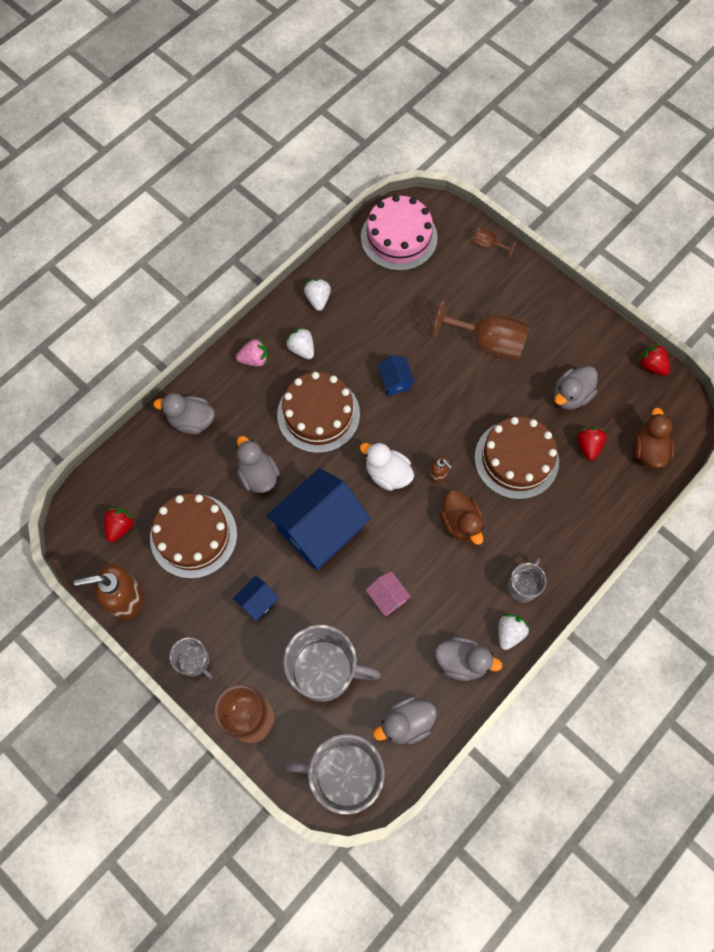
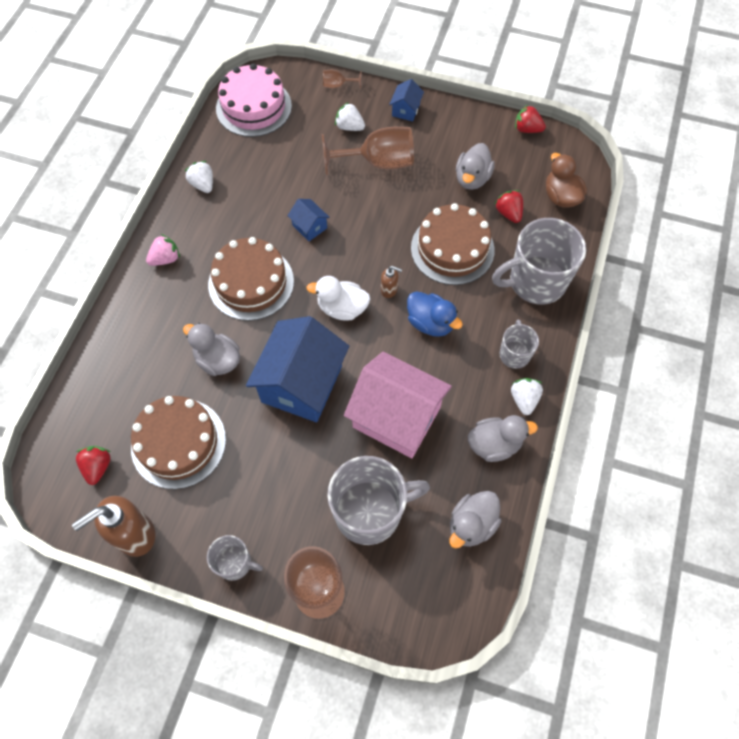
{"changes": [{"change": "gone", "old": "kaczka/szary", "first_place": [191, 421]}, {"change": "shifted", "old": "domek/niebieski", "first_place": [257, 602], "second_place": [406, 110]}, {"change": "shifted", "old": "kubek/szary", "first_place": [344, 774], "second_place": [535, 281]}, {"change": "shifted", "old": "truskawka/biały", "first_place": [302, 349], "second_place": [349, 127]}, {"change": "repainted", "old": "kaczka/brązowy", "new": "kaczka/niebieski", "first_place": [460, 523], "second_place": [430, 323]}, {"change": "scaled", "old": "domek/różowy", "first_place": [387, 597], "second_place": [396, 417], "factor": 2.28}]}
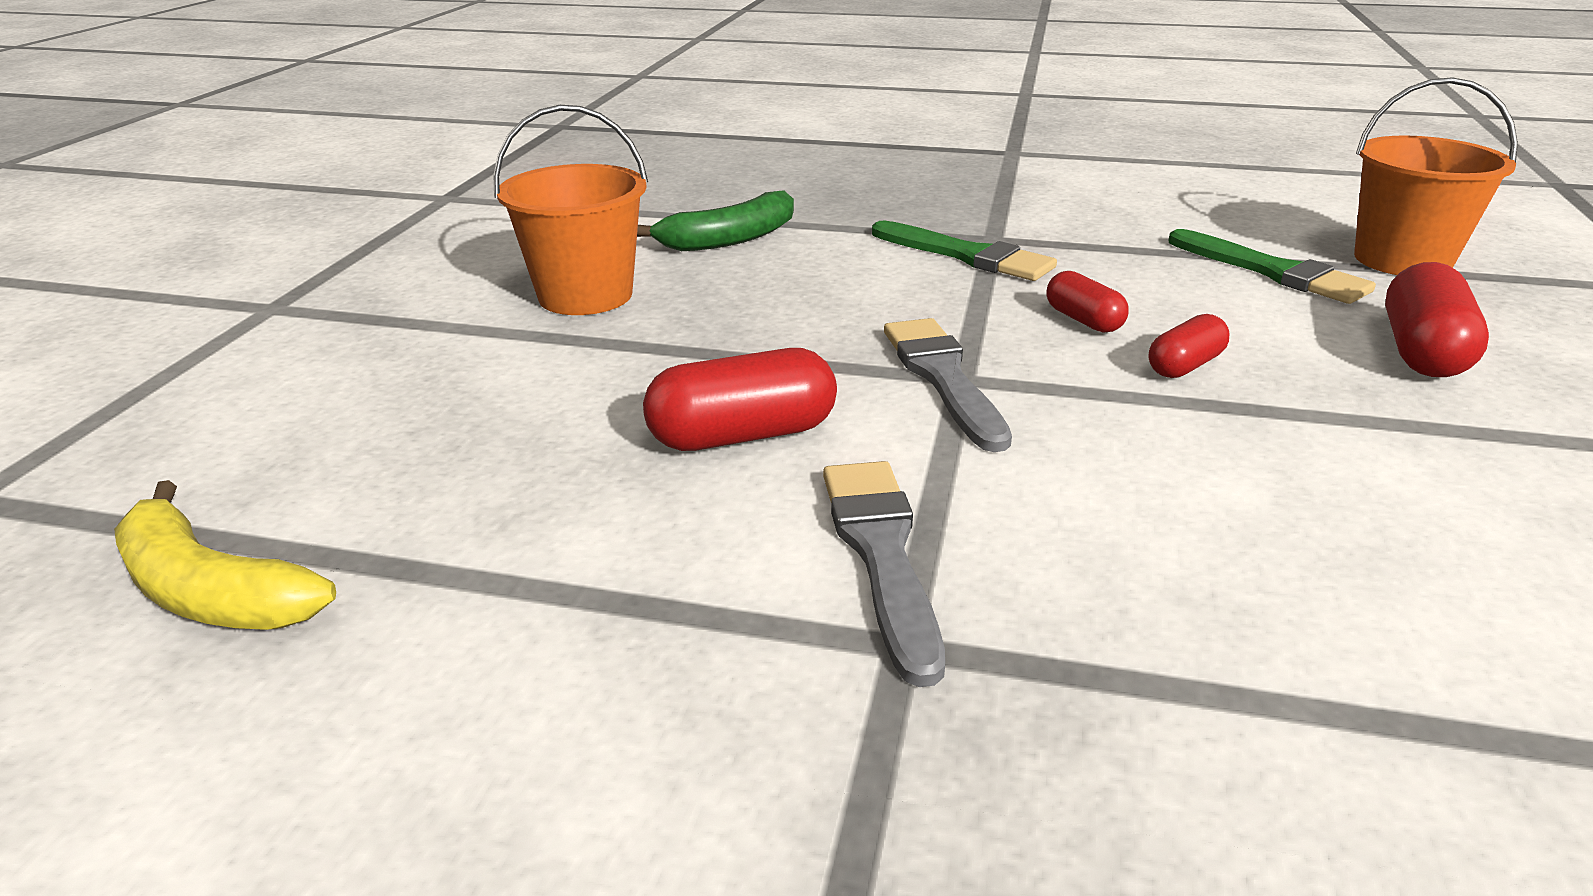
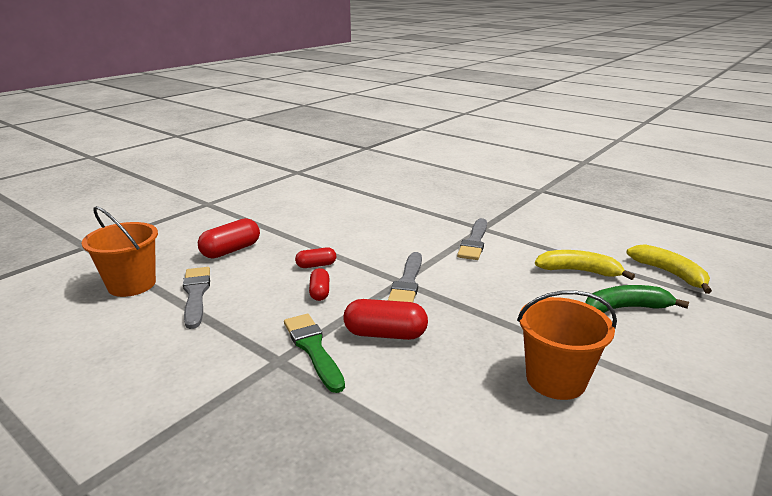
{"changes": [{"change": "new", "new": "banan/żółty", "second_place": [578, 271]}, {"change": "shifted", "old": "banan/zielony", "first_place": [729, 239], "second_place": [625, 308]}, {"change": "shifted", "old": "kapsułka/czerwony", "first_place": [743, 435], "second_place": [385, 334]}, {"change": "repainted", "old": "pędzel/zielony", "new": "pędzel/szary", "first_place": [1272, 271], "second_place": [196, 294]}]}
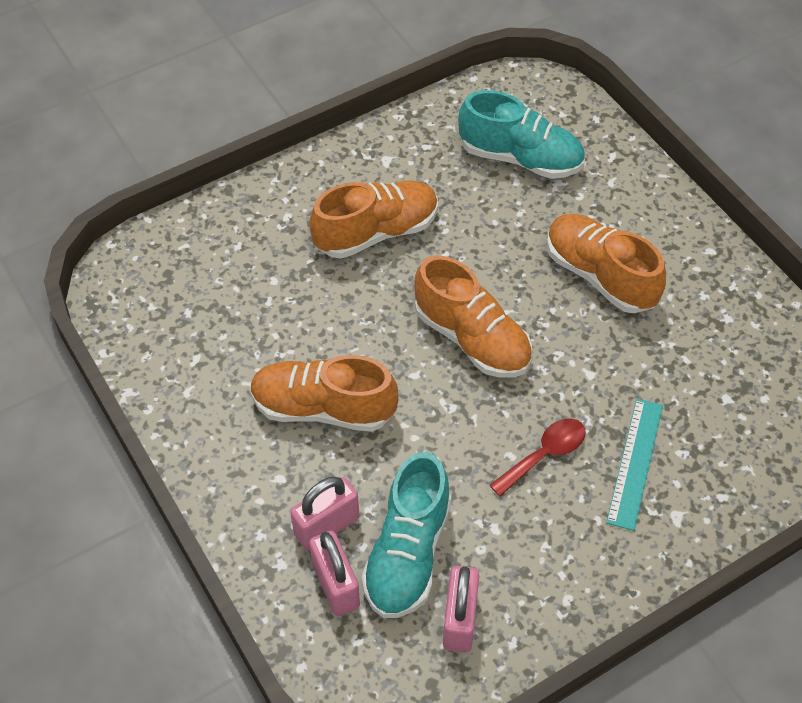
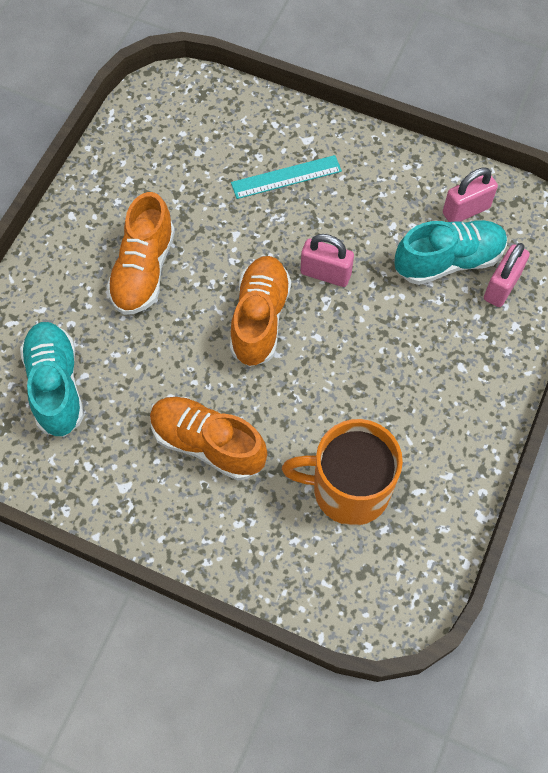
{"changes": [{"change": "gone", "old": "but/pomarańczowy", "first_place": [323, 408]}, {"change": "gone", "old": "łyżka/czerwony", "first_place": [544, 454]}, {"change": "new", "new": "kubek/pomarańczowy", "second_place": [349, 489]}, {"change": "shifted", "old": "kłódka/różowy", "first_place": [327, 526], "second_place": [325, 274]}]}
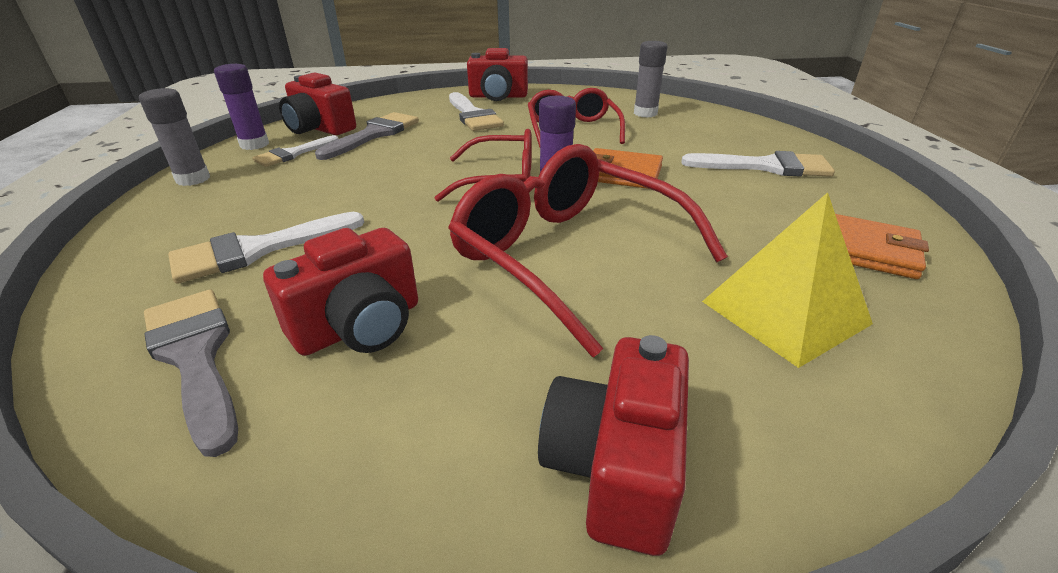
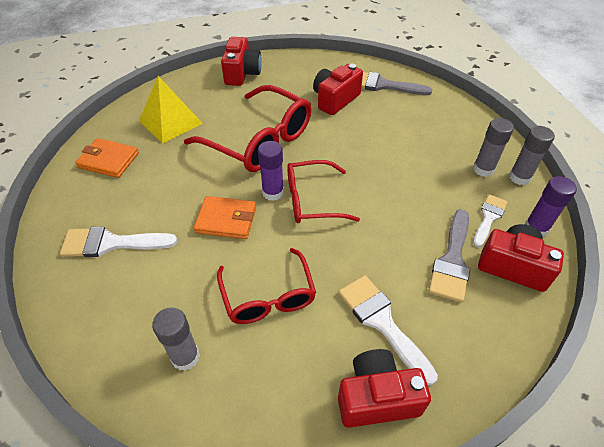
{"changes": [{"change": "gone", "old": "pędzel/biały", "first_place": [257, 250]}, {"change": "new", "new": "klej w sztyfcie/szary", "second_place": [483, 169]}, {"change": "rotated", "old": "pędzel/szary", "first_place": [195, 356], "second_place": [382, 85], "degrees": 150}]}
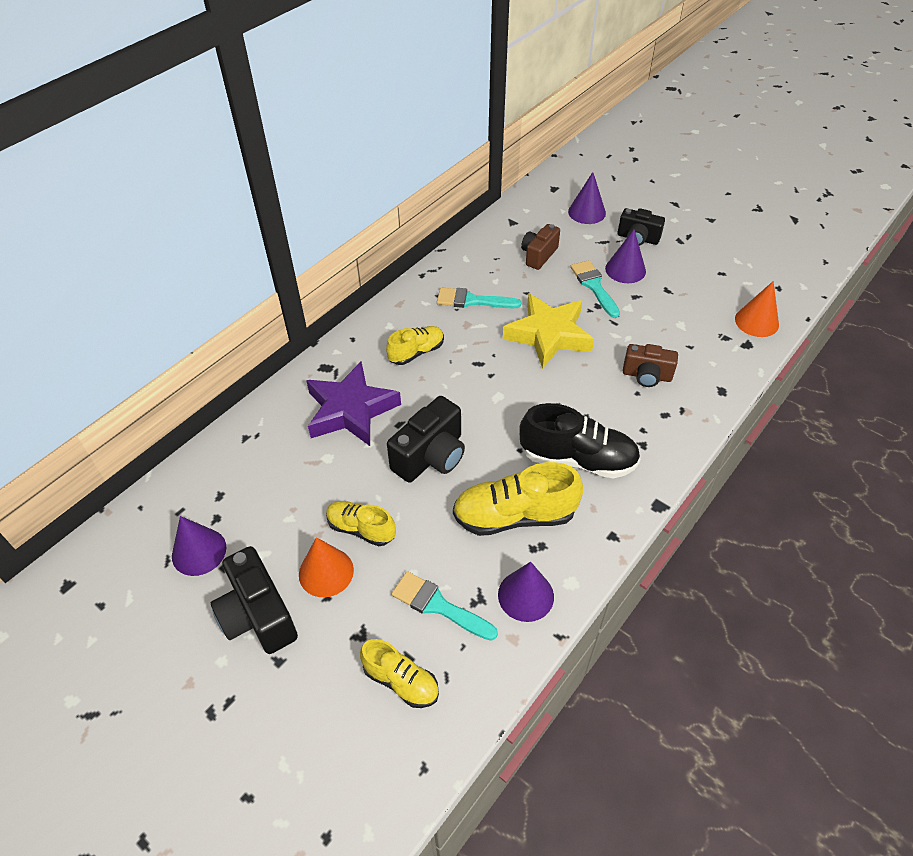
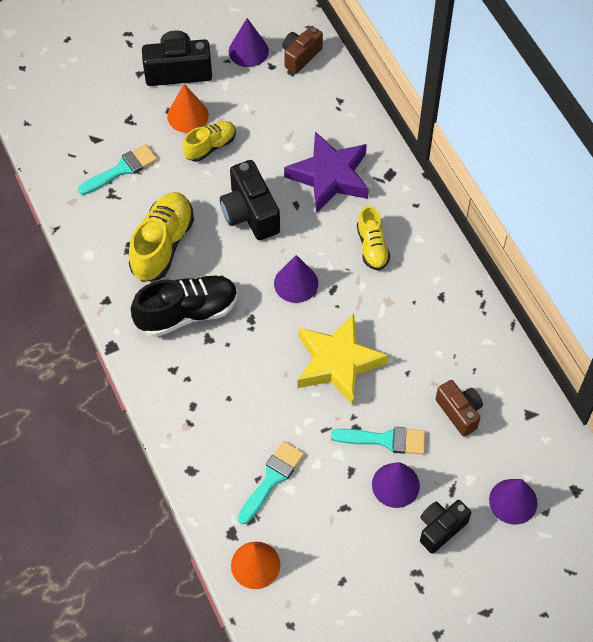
{"changes": [{"change": "gone", "old": "but/żółty", "first_place": [401, 681]}, {"change": "shifted", "old": "pędzel/turkusowy", "first_place": [472, 300], "second_place": [272, 479]}, {"change": "shifted", "old": "stożek/fioletowy", "first_place": [525, 595], "second_place": [296, 283]}, {"change": "shifted", "old": "aparat fotograficzny/brązowy", "first_place": [646, 376], "second_place": [300, 56]}, {"change": "rotated", "old": "but/czarny", "first_place": [577, 459], "second_place": [187, 313], "degrees": -150}]}
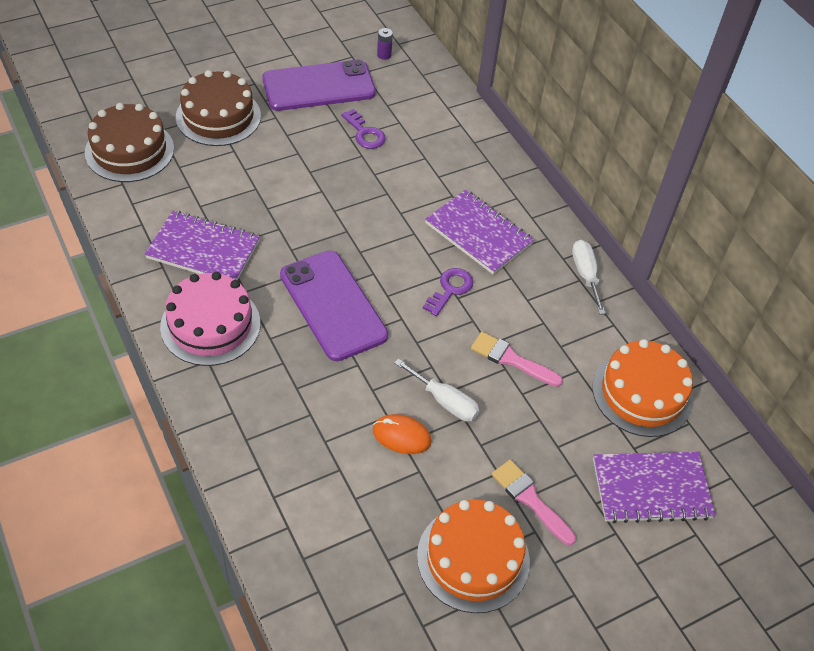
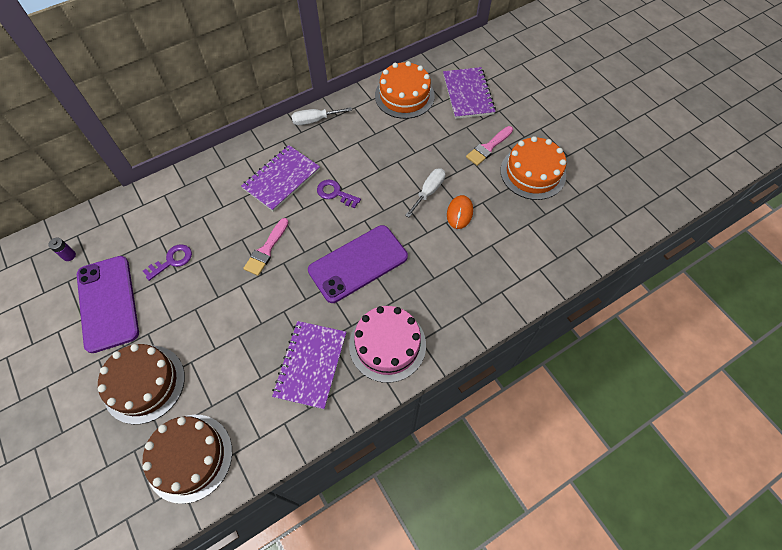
{"changes": [{"change": "shifted", "old": "pędzel/różowy", "first_place": [511, 359], "second_place": [266, 250]}]}
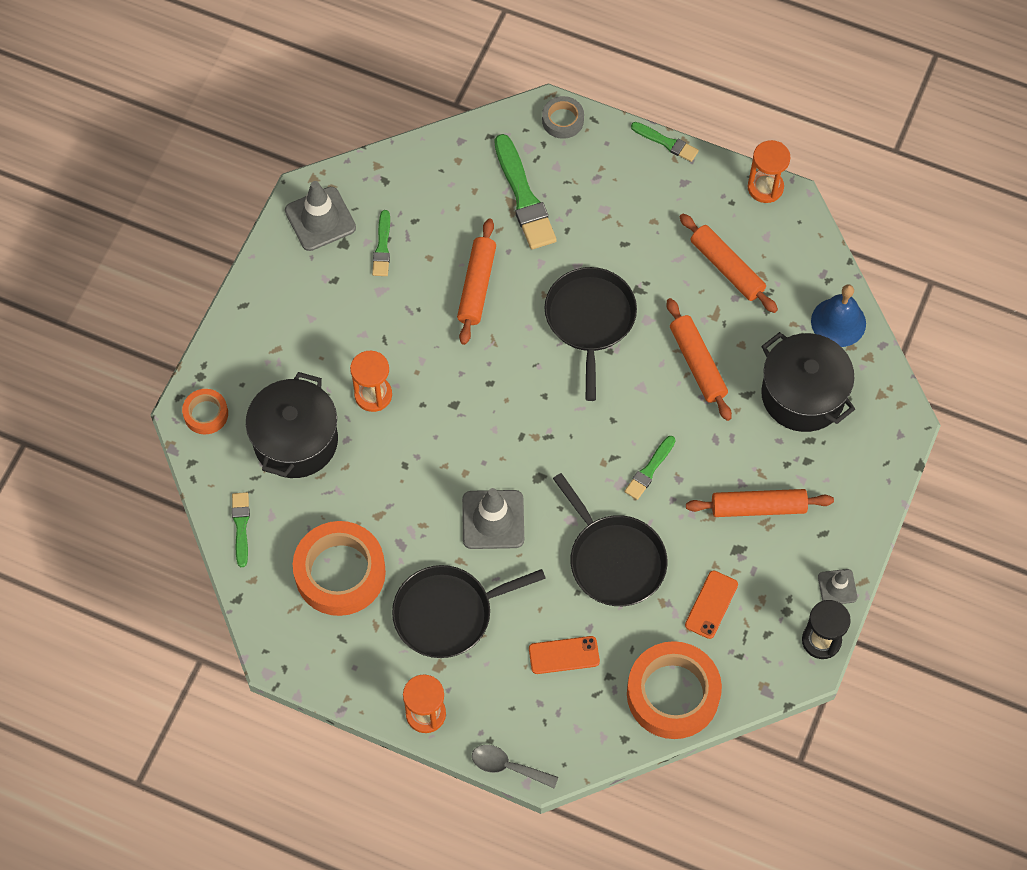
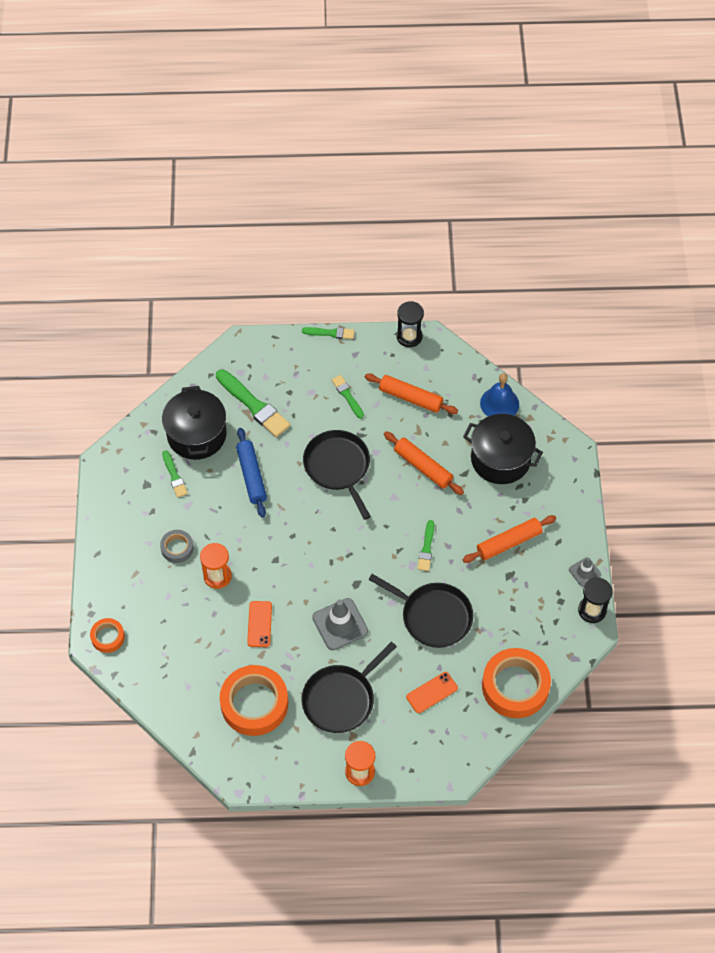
{"changes": [{"change": "gone", "old": "pachołek/szary", "first_place": [320, 219]}, {"change": "gone", "old": "łyżka/szary", "first_place": [507, 766]}, {"change": "shifted", "old": "pędzel/zielony", "first_place": [241, 526], "second_place": [347, 396]}, {"change": "shifted", "old": "garnek/czarny", "first_place": [295, 440], "second_place": [196, 435]}, {"change": "shifted", "old": "taśma klejąca/szary", "first_place": [562, 120], "second_place": [177, 548]}, {"change": "shifted", "old": "telefon/pomarańczowy", "first_place": [711, 604], "second_place": [259, 624]}, {"change": "repainted", "old": "wałek do ciasta/pomarańczowy", "new": "wałek do ciasta/niebieski", "first_place": [477, 286], "second_place": [251, 476]}, {"change": "repainted", "old": "klepsydra/pomarańczowy", "new": "klepsydra/czarny", "first_place": [765, 187], "second_place": [409, 336]}]}
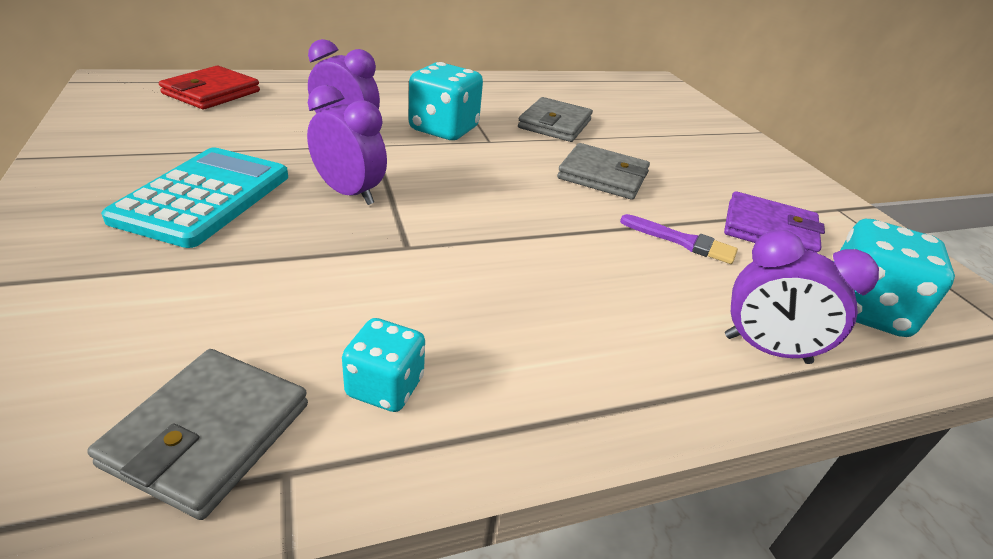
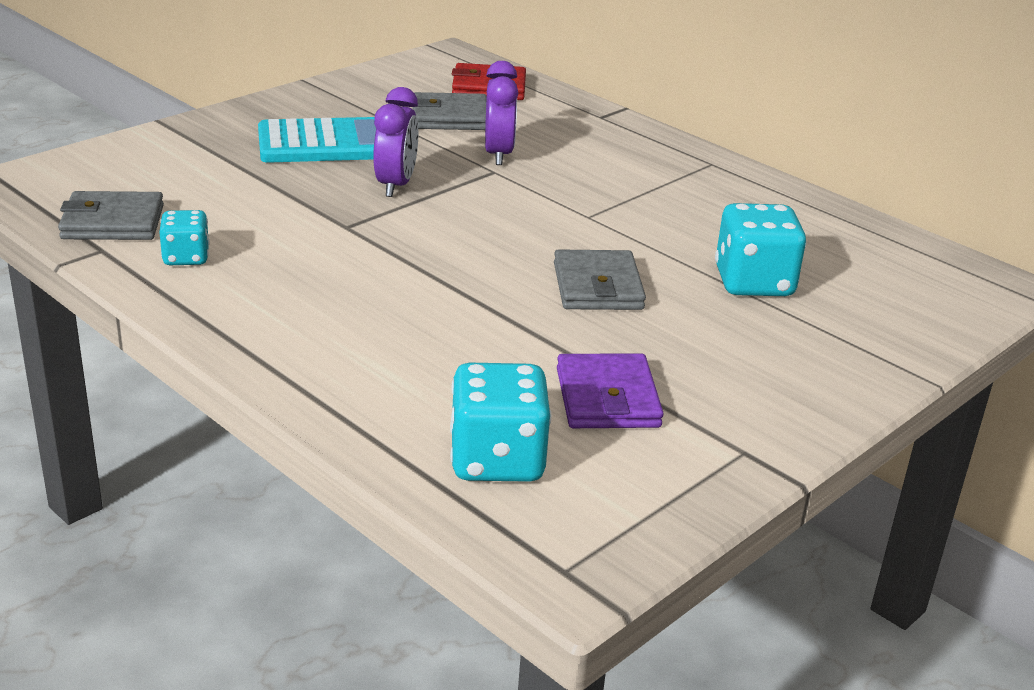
{"changes": [{"change": "gone", "old": "pędzel/fioletowy", "first_place": [682, 241]}, {"change": "gone", "old": "budzik/fioletowy", "first_place": [766, 349]}, {"change": "shifted", "old": "kostka do gry/turkusowy", "first_place": [444, 129], "second_place": [753, 283]}, {"change": "shifted", "old": "portfel/szary", "first_place": [555, 124], "second_place": [450, 117]}]}
